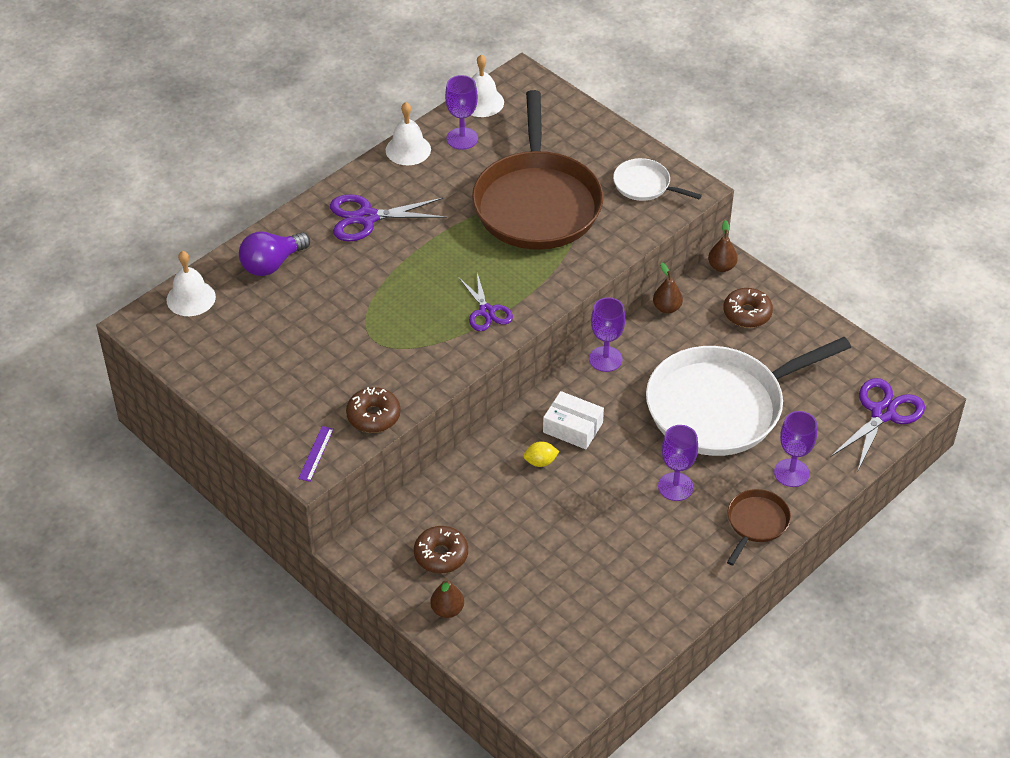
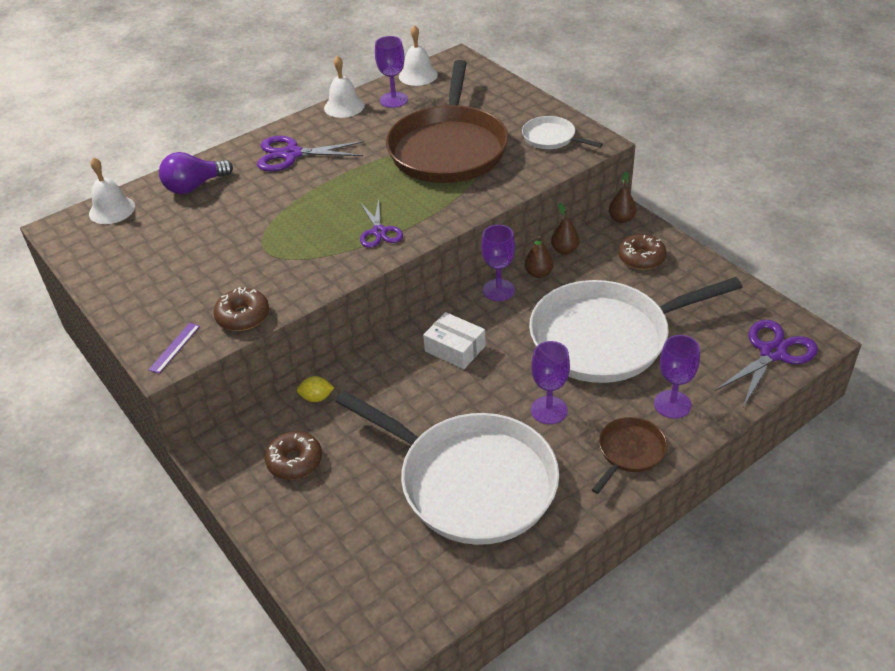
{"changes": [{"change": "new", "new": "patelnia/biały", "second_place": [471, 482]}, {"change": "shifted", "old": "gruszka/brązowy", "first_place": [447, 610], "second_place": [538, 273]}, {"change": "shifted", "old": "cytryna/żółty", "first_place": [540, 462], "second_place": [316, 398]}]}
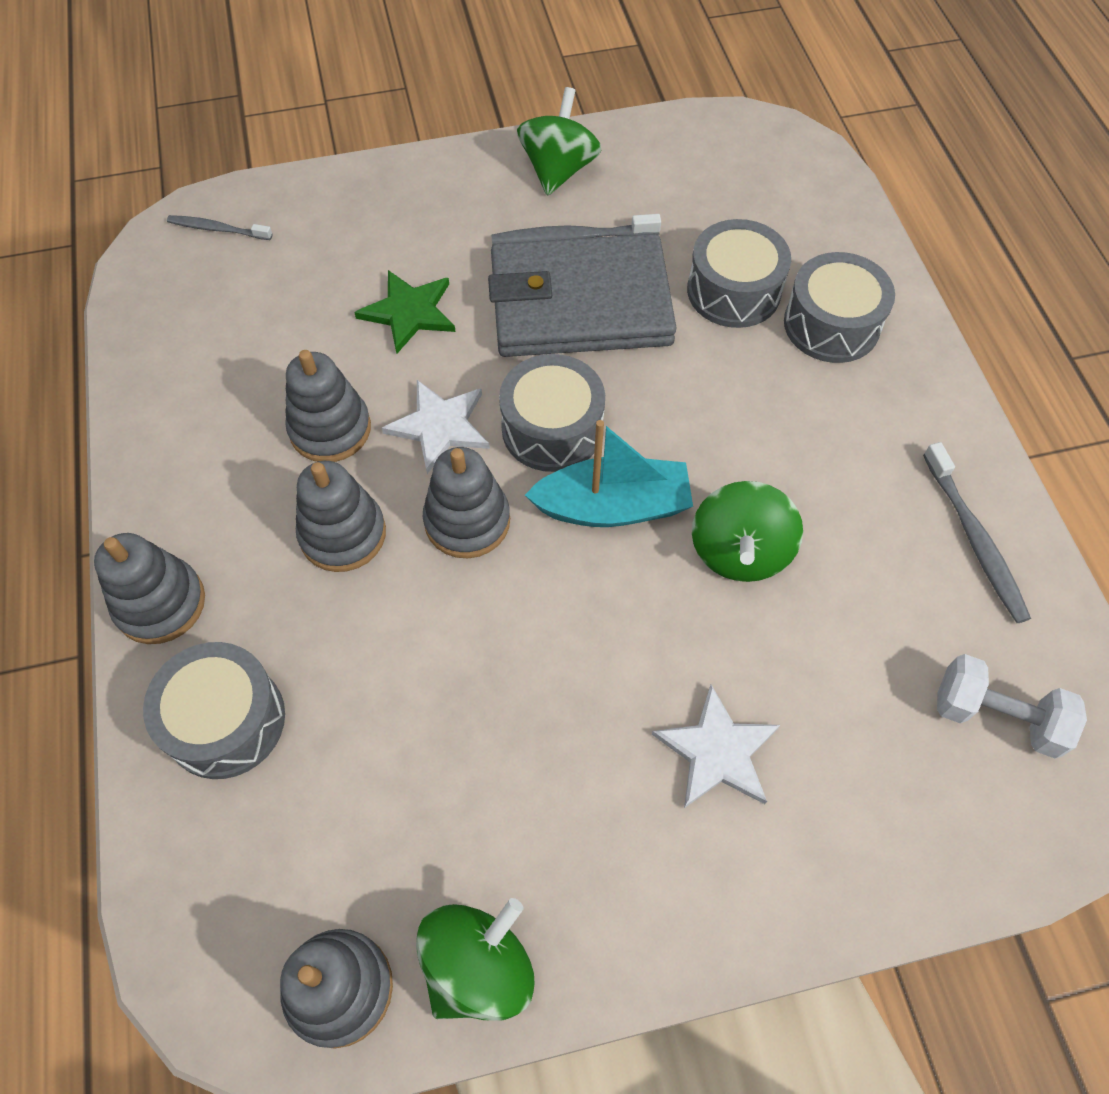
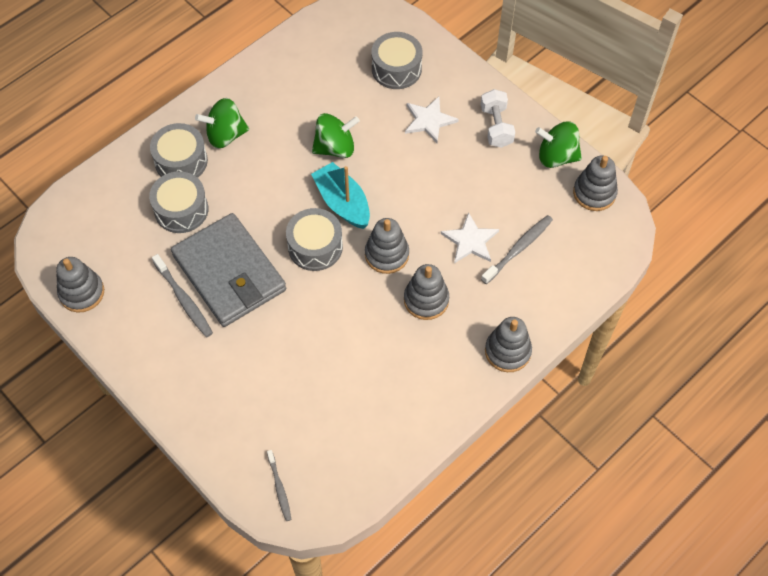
{"changes": [{"change": "gone", "old": "gwiazda/zielony", "first_place": [409, 312]}, {"change": "shifted", "old": "bęben/szary", "first_place": [225, 720], "second_place": [396, 69]}, {"change": "shifted", "old": "zabawka nakładanka/szary", "first_place": [330, 429], "second_place": [82, 292]}, {"change": "shifted", "old": "gwiazda/biały", "first_place": [440, 426], "second_place": [470, 240]}, {"change": "shifted", "old": "bączek/zielony", "first_place": [558, 170], "second_place": [225, 135]}, {"change": "shifted", "old": "szczoteczka do zębów/szary", "first_place": [975, 540], "second_place": [519, 248]}, {"change": "shifted", "old": "hantel/biały", "first_place": [996, 716], "second_place": [496, 127]}]}
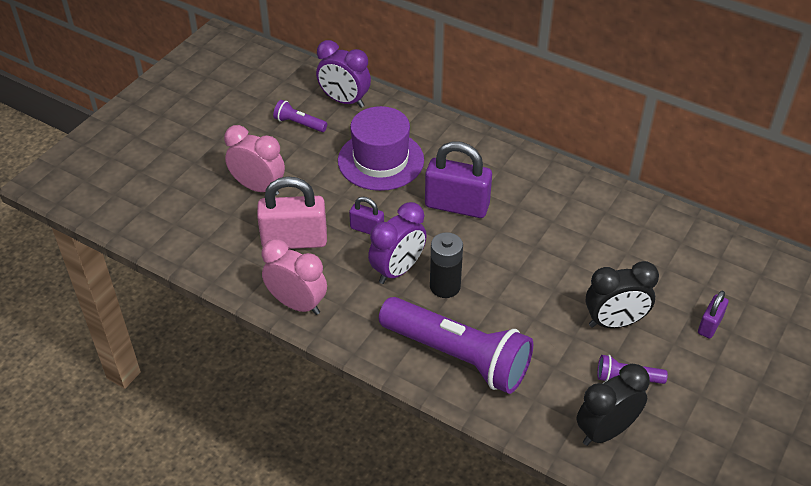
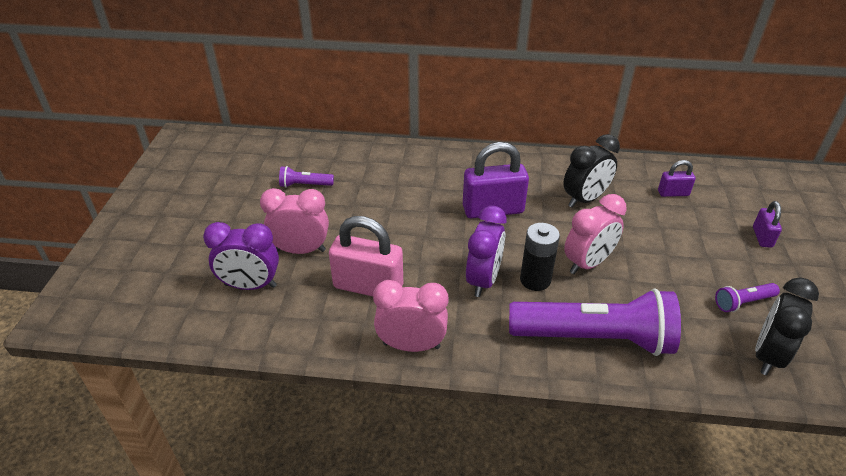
{"changes": [{"change": "gone", "old": "kapelusz/fioletowy", "first_place": [380, 160]}, {"change": "new", "new": "budzik/różowy", "second_place": [587, 263]}, {"change": "shifted", "old": "budzik/fioletowy", "first_place": [344, 101], "second_place": [250, 285]}, {"change": "shifted", "old": "kłódka/fioletowy", "first_place": [367, 229], "second_place": [673, 193]}, {"change": "shifted", "old": "budzik/czarny", "first_place": [614, 322], "second_place": [585, 199]}, {"change": "rotated", "old": "kłódka/różowy", "first_place": [294, 240], "second_place": [368, 286], "degrees": 45}]}
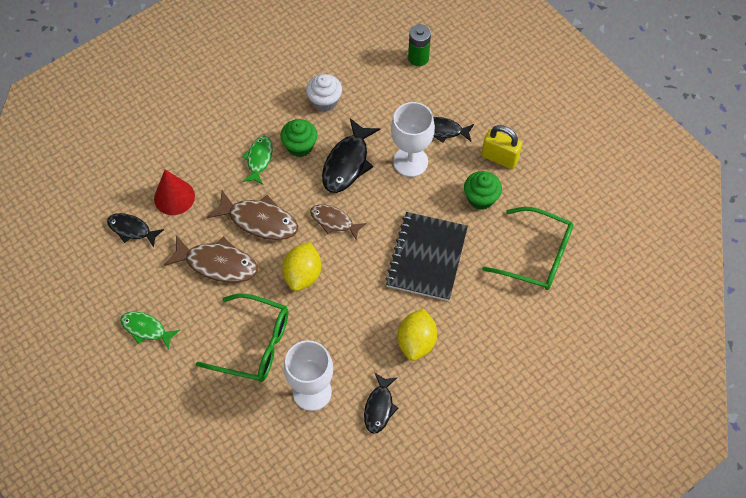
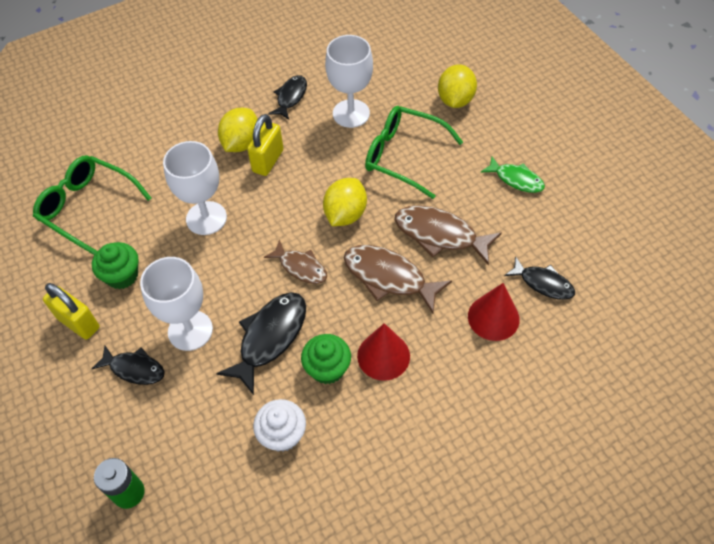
{"changes": [{"change": "new", "new": "kłódka/żółty", "second_place": [268, 161]}, {"change": "new", "new": "cytryna/żółty", "second_place": [455, 100]}, {"change": "swapped", "old": "ryba/zielony", "new": "stożek/czerwony", "first_place": [259, 159], "second_place": [383, 356]}, {"change": "swapped", "old": "zeszyt/czarny", "new": "kielich/biały", "first_place": [427, 257], "second_place": [206, 218]}]}
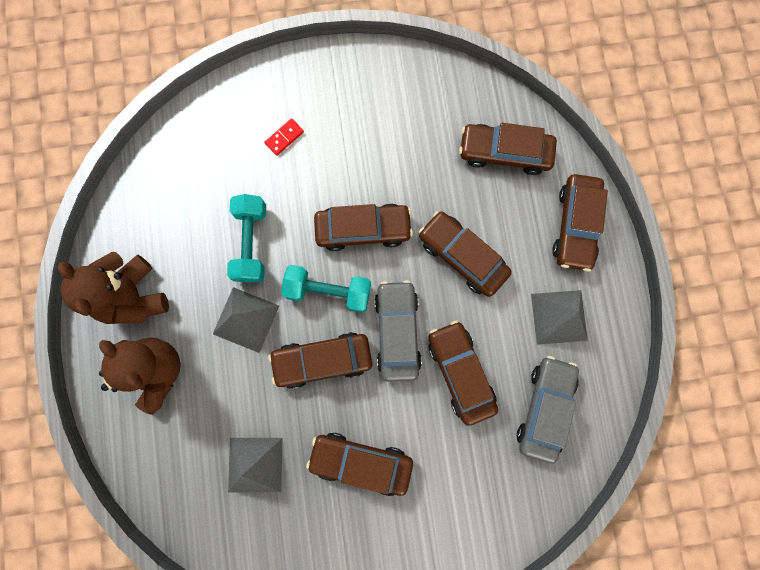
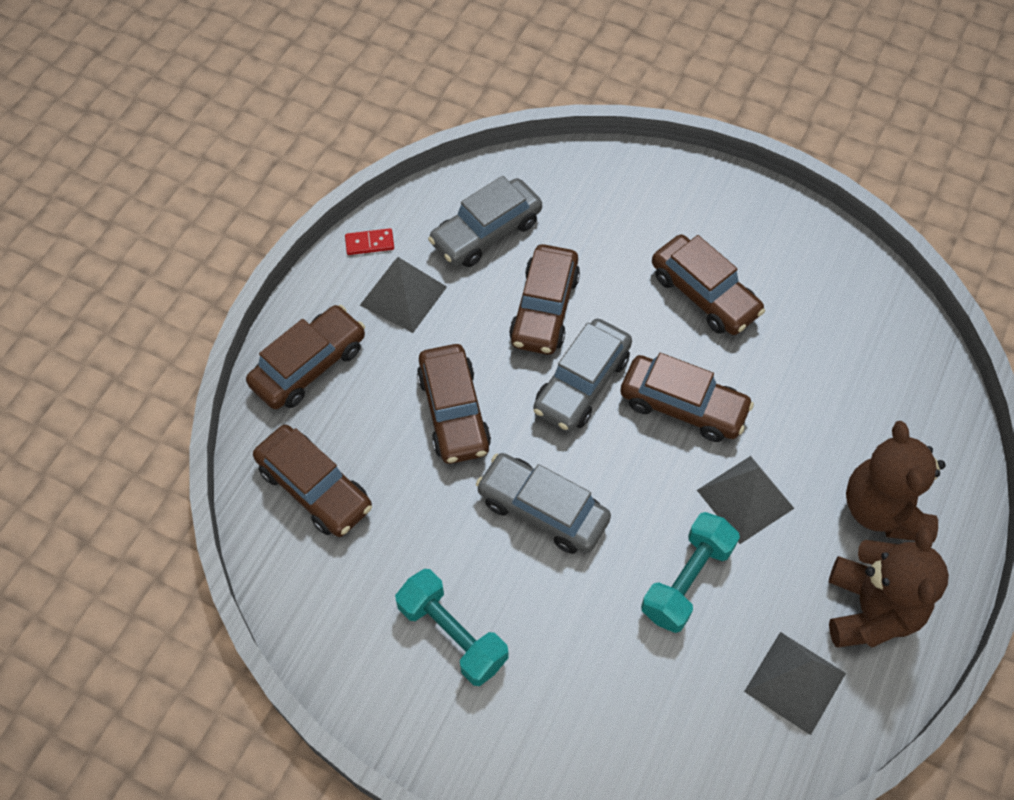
{"changes": [{"change": "shifted", "old": "piramida/szary", "first_place": [255, 464], "second_place": [795, 682]}, {"change": "shifted", "old": "kostka domina/czerwony", "first_place": [284, 137], "second_place": [369, 243]}, {"change": "shifted", "old": "hantel/turkusowy", "first_place": [328, 291], "second_place": [452, 634]}, {"change": "repainted", "old": "samochód/brązowy", "new": "samochód/szary", "first_place": [363, 229], "second_place": [542, 510]}]}
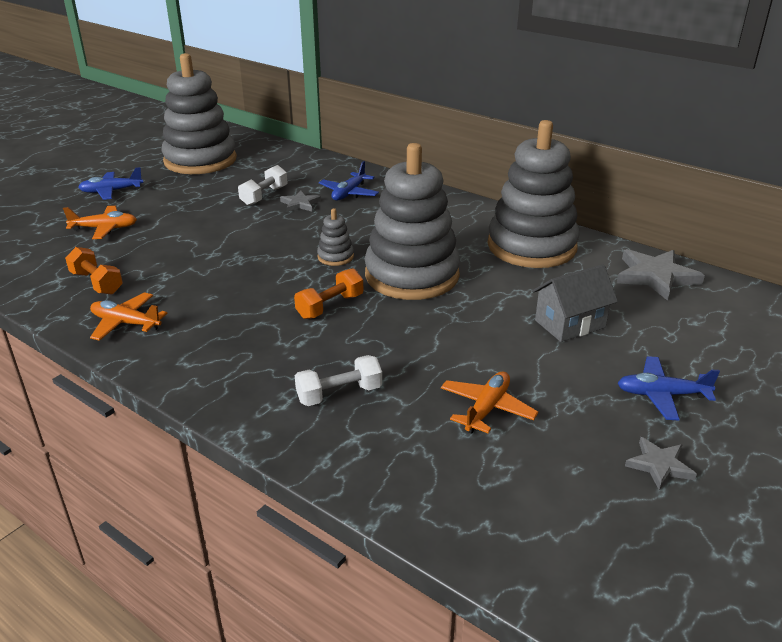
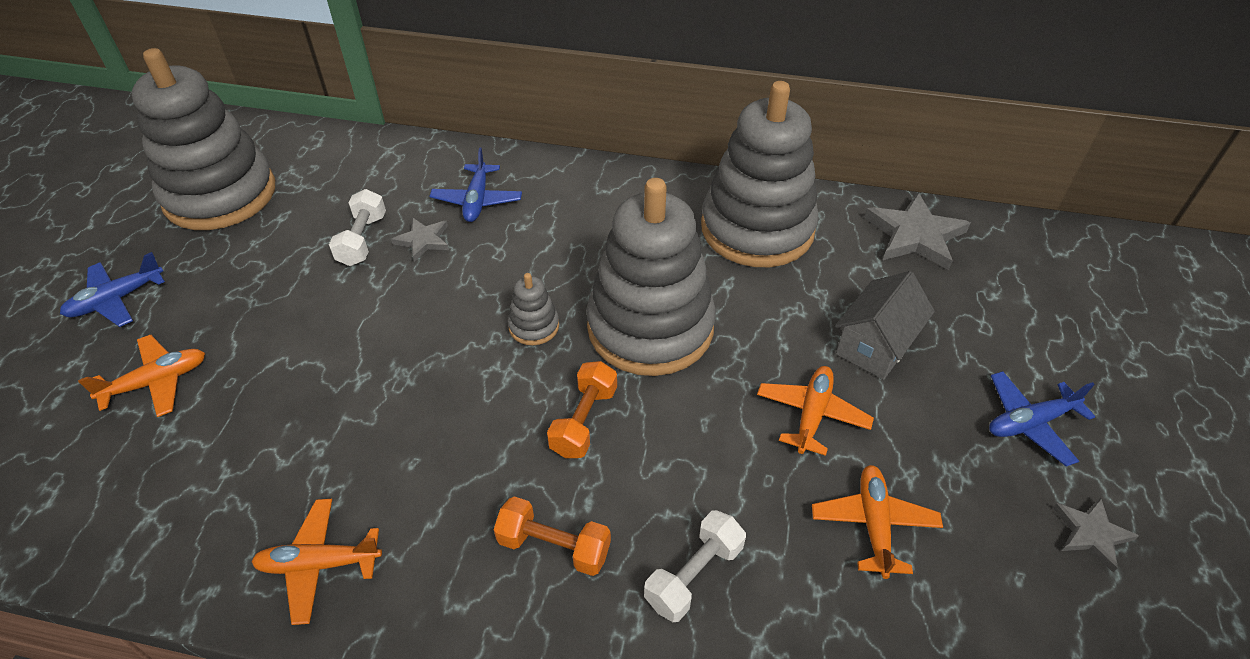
{"changes": [{"change": "new", "new": "samolot/pomarańczowy", "second_place": [812, 414]}, {"change": "shifted", "old": "hantel/pomarańczowy", "first_place": [97, 283], "second_place": [554, 546]}]}
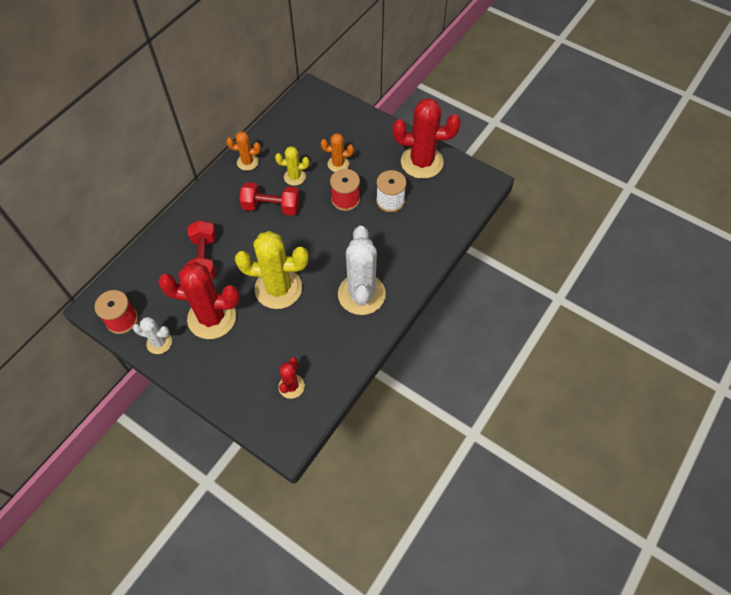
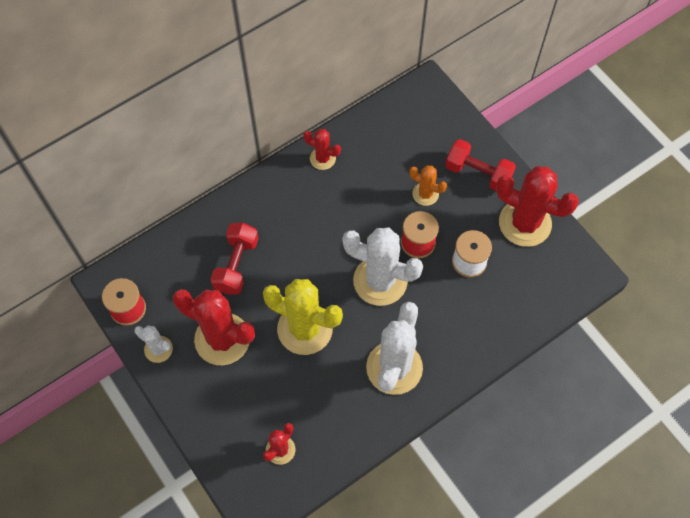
{"changes": [{"change": "gone", "old": "kaktus/żółty", "first_place": [294, 177]}, {"change": "new", "new": "kaktus/biały", "second_place": [380, 281]}, {"change": "shifted", "old": "hantel/czerwony", "first_place": [271, 207], "second_place": [478, 173]}, {"change": "repainted", "old": "kaktus/pomarańczowy", "new": "kaktus/czerwony", "first_place": [247, 162], "second_place": [322, 158]}]}
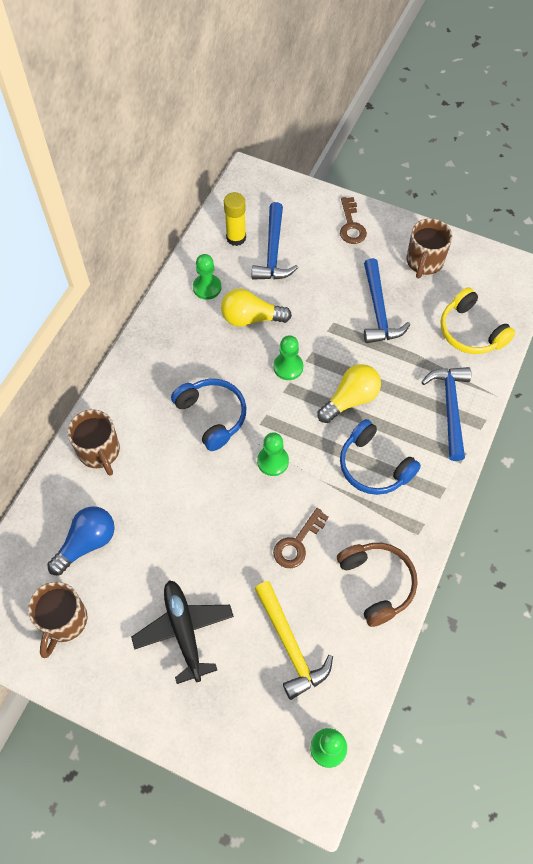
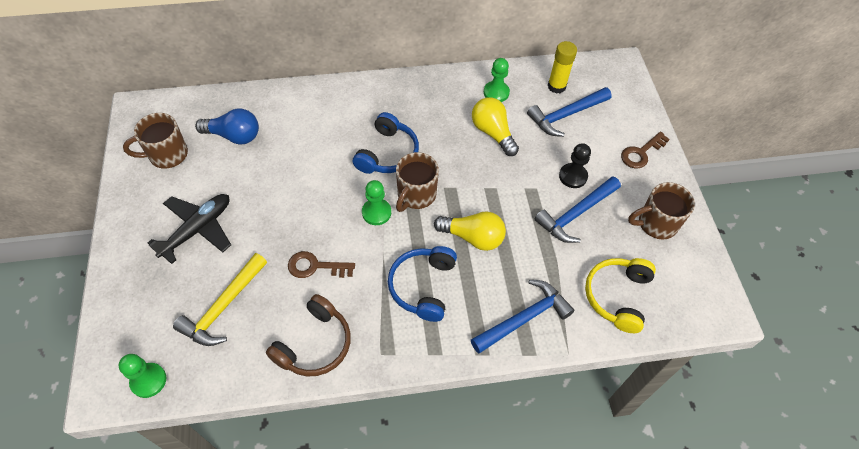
{"changes": [{"change": "gone", "old": "pionek/zielony", "first_place": [288, 367]}, {"change": "new", "new": "pionek/czarny", "second_place": [573, 176]}, {"change": "shifted", "old": "kubek/brązowy", "first_place": [99, 451], "second_place": [416, 195]}]}
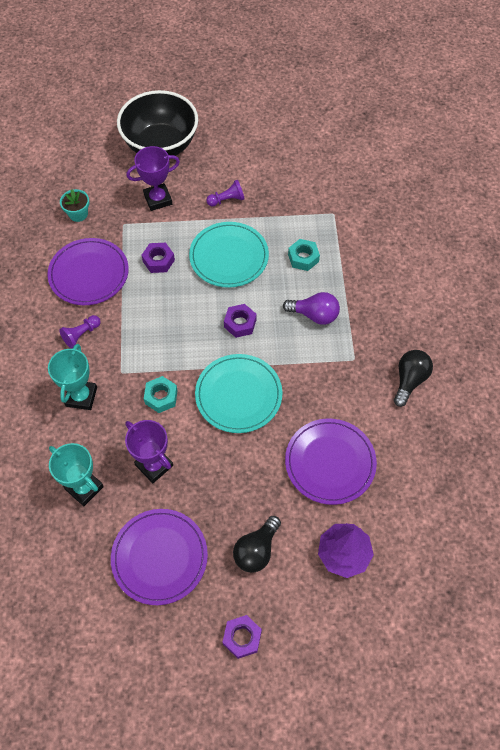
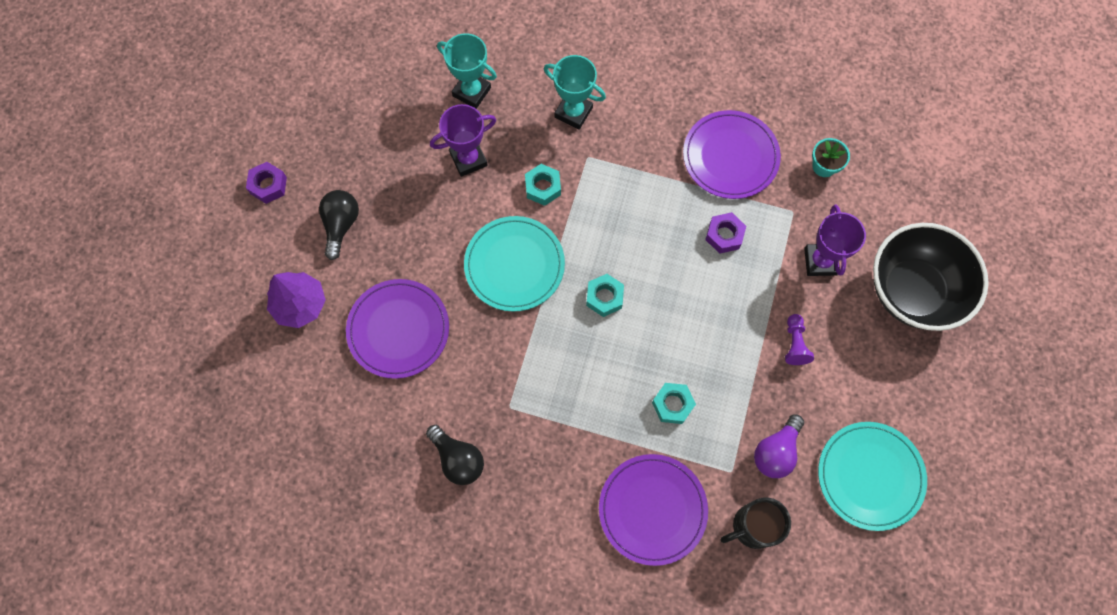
{"changes": [{"change": "gone", "old": "pionek/fioletowy", "first_place": [81, 334]}, {"change": "new", "new": "kubek/czarny", "second_place": [752, 526]}, {"change": "shifted", "old": "talerz/fioletowy", "first_place": [159, 557], "second_place": [652, 509]}, {"change": "shifted", "old": "talerz/turkusowy", "first_place": [229, 257], "second_place": [870, 476]}, {"change": "shifted", "old": "żarówka/fioletowy", "first_place": [314, 315], "second_place": [776, 451]}, {"change": "repainted", "old": "nakrętka/fioletowy", "new": "nakrętka/turkusowy", "first_place": [240, 323], "second_place": [604, 297]}, {"change": "rotated", "old": "puchar/turkusowy", "first_place": [84, 488], "second_place": [471, 92], "degrees": 60}, {"change": "rotated", "old": "żarówka/czarny", "first_place": [256, 550], "second_place": [341, 225], "degrees": 45}]}
